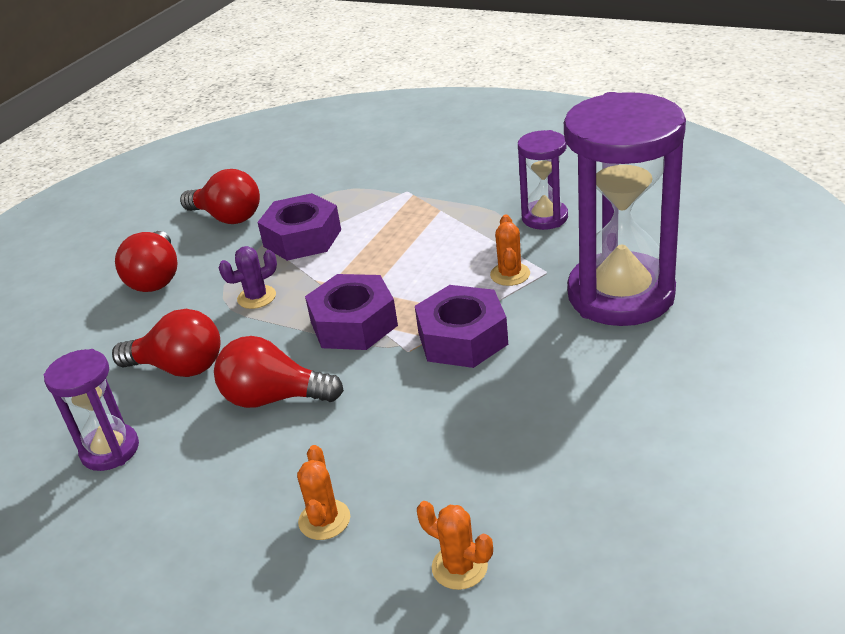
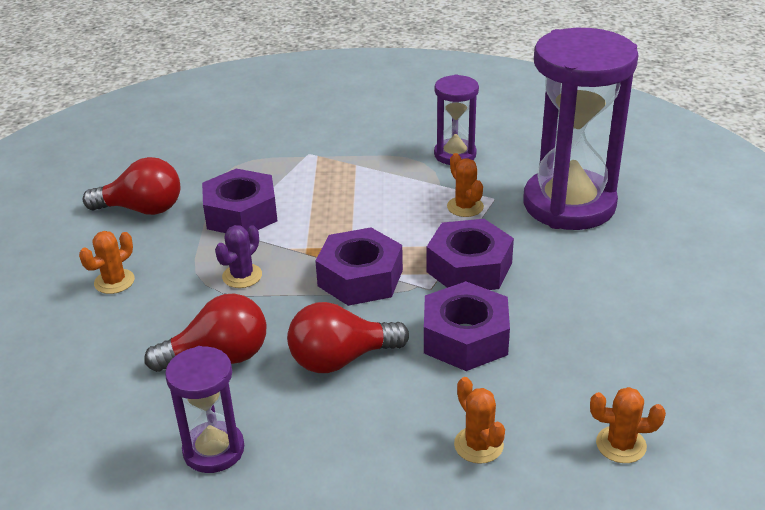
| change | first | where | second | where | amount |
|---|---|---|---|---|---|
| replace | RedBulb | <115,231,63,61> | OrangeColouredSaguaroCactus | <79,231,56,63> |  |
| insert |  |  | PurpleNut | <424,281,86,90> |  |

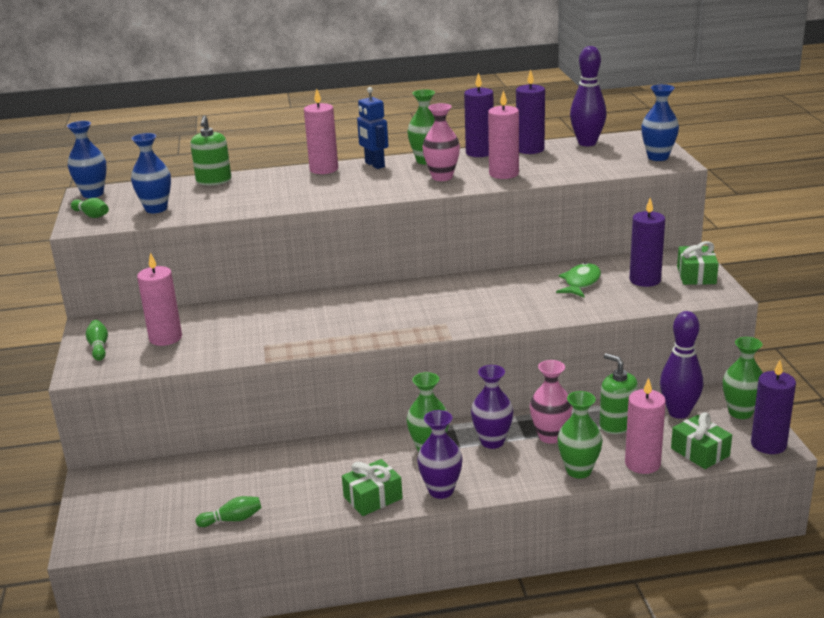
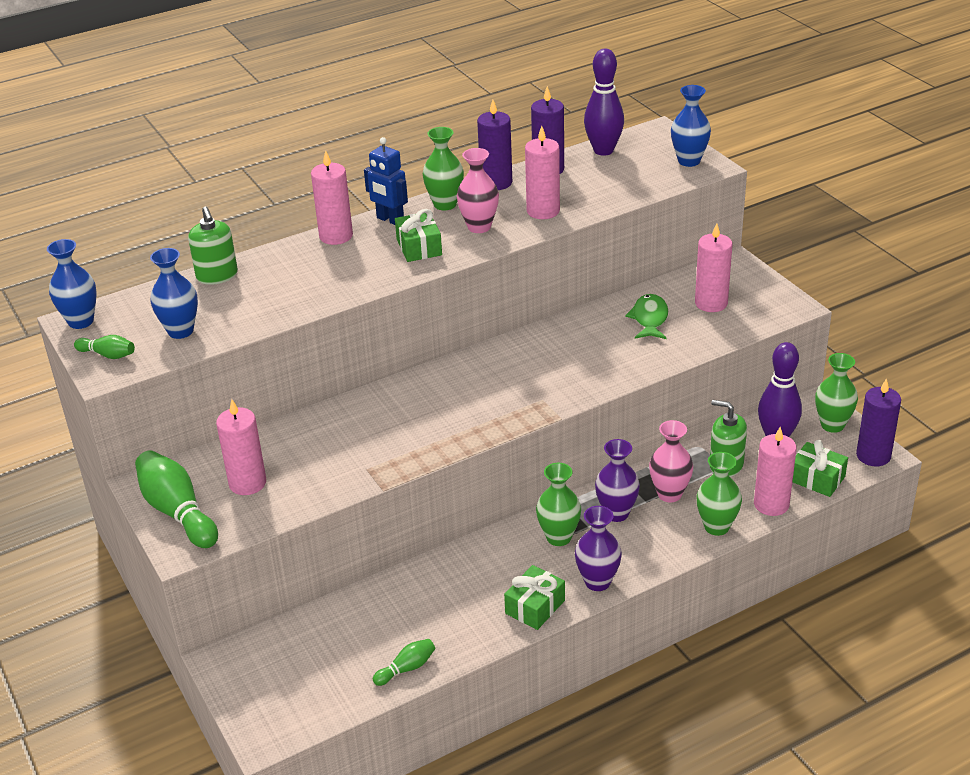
| change | first | where | second | where | amount |
|---|---|---|---|---|---|
| resize | LeafGreenTenpin | <86,320,22,41> |  | <135,450,83,98> | x1.95 |
| recolor | PurplePillarCandle | <629,198,36,89> | RosePinkPillarCandle | <695,223,37,89> |  |
| move | LeafGreenGift | <677,241,42,44> |  | <395,209,47,53> |  |

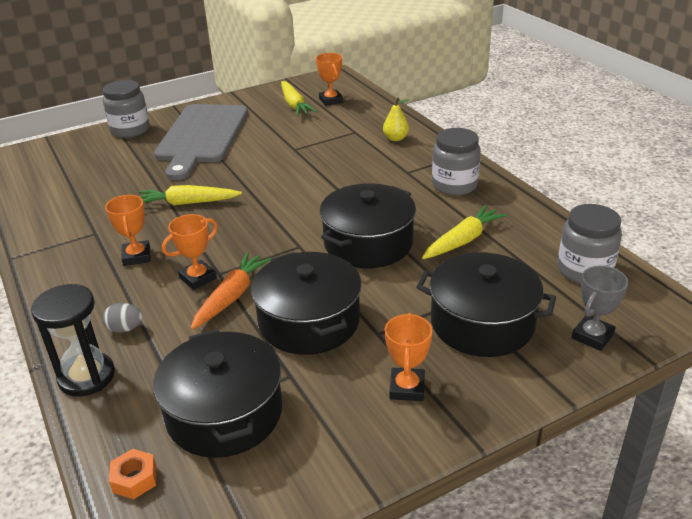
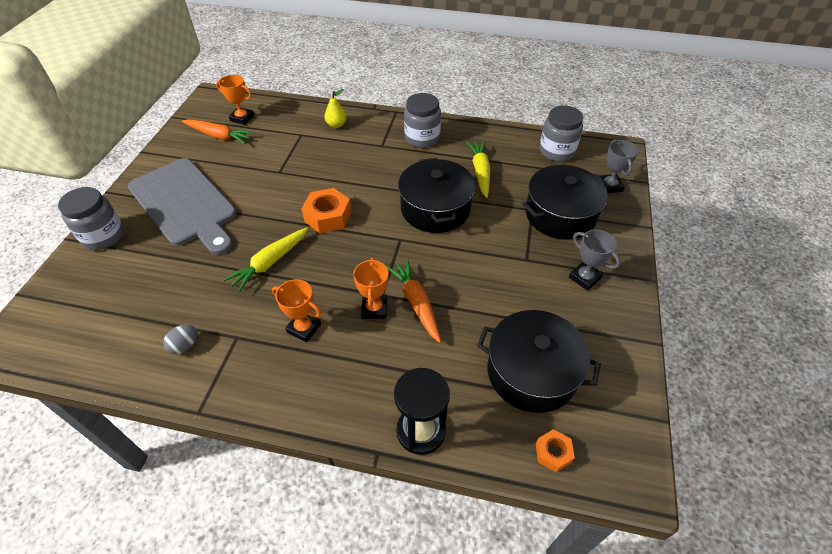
| change | first | where | second | where | amount |
|---|---|---|---|---|---|
| move | AshGreyEgg | <102,303,41,30> |  | <163,324,34,30> |  |
| delete | EbonyCookingPot | <251,252,111,103> |  |  |  |
| recolor | BrightYellowToyCarrot | <281,81,36,35> | OrangeColouredToyCarrot | <182,119,72,25> |  |
| recolor | OrangeColouredPrizeCup | <385,313,47,88> | AshGreyPrizeCup | <569,229,51,62> |  |
| insert |  |  | OrangeColouredNut | <301,188,50,46> |  |

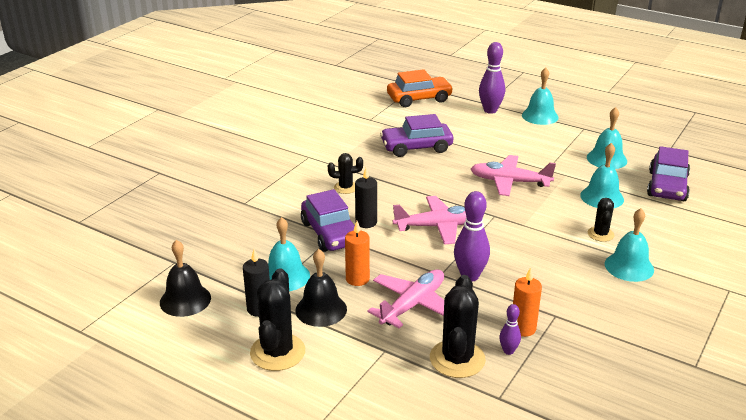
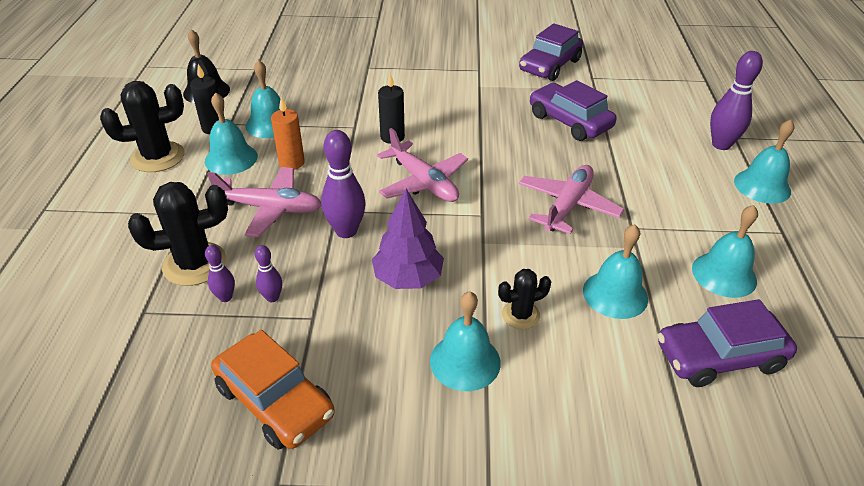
| change | first | where | second | where | amount |
|---|---|---|---|---|---|
| recolor | EbonyHandBell | <296,249,51,78> | AquaHandBell | <205,92,53,83> |  |
| move | PurpleCar | <301,189,54,63> |  | <519,23,64,58> |  |
| delete | EbonySaguaroCactus | <328,153,35,41> |  |  |  |
| move | OrangeColouredCar | <387,69,66,38> |  | <211,330,124,120> |  |
| rotate | RosePinkPlane | <471,155,85,41> |  | <519,165,105,69> | 45 degrees clockwise |
| replace | OrangeColouredPillarCandle | <513,267,29,70> | PurpleTenpin | <255,245,27,57> |  |
| insert |  |  | PurpleToyTree | <372,189,72,100> |  |

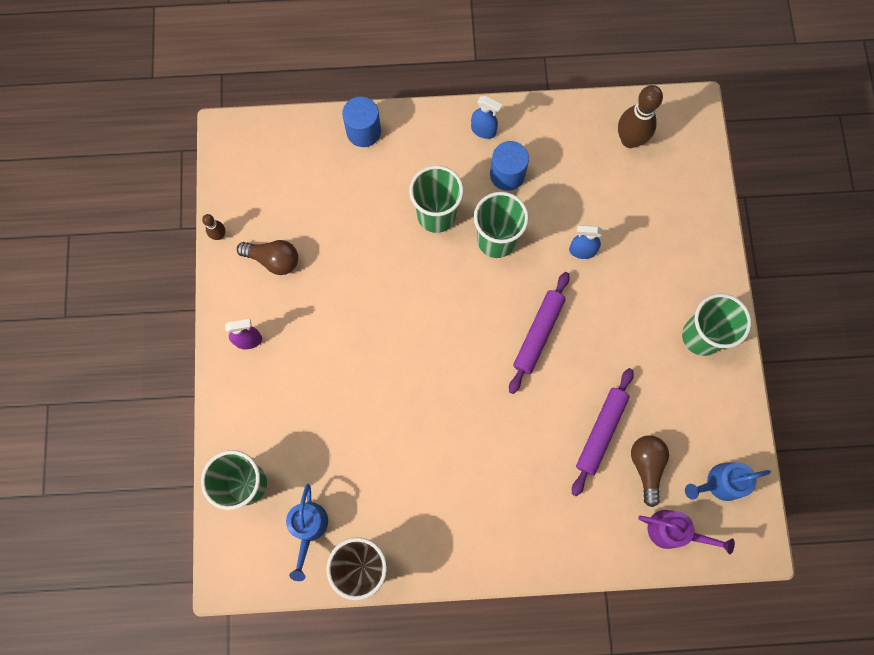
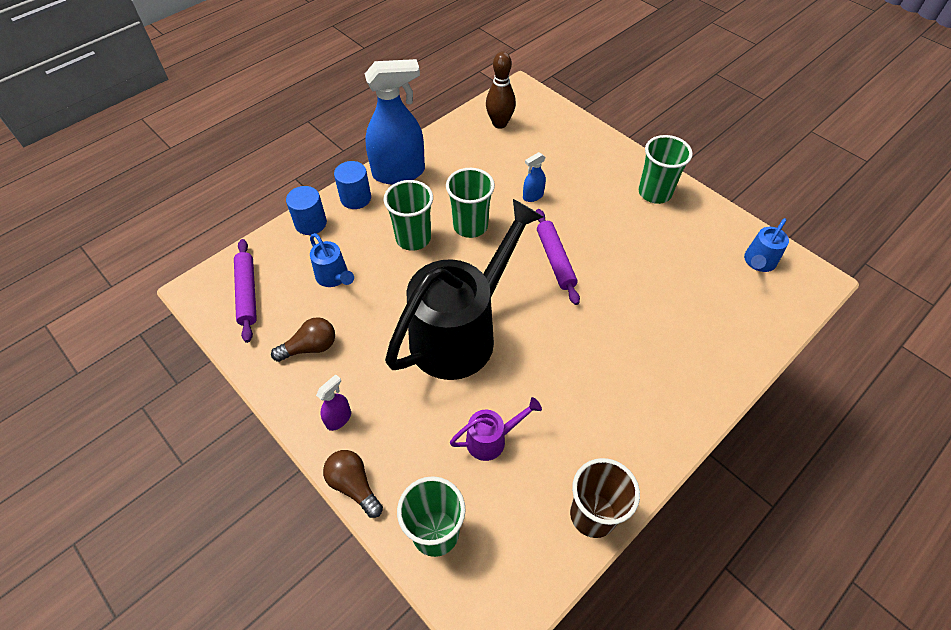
| change | first | where | second | where | amount |
|---|---|---|---|---|---|
| delete | BrownTenpin | <202,214,23,26> |  |  |  |
| move | BlueWateringCan | <286,484,42,97> |  | <310,233,44,54> |  |
| resize | BlueSprayCleaner | <471,96,31,43> |  | <365,59,60,125> | x2.33 |
| move | BlueCylinderShape | <490,141,39,50> |  | <334,161,37,48> |  |
| move | PurpleRollingPin | <572,368,62,128> |  | <234,239,23,104> |  |
| move | BrownBulb | <631,435,38,72> |  | <323,450,60,68> |  |
| move | PurpleWateringCan | <638,510,97,45> |  | <450,397,92,64> |  |
| insert |  |  | EbonyWateringCan | <385,199,158,181> |  |

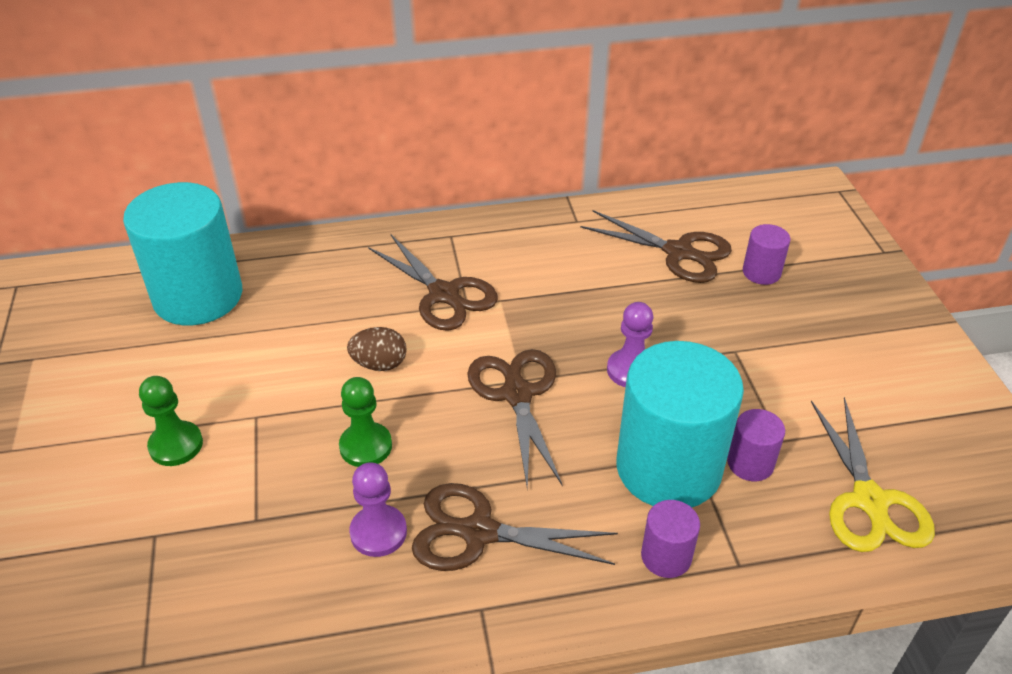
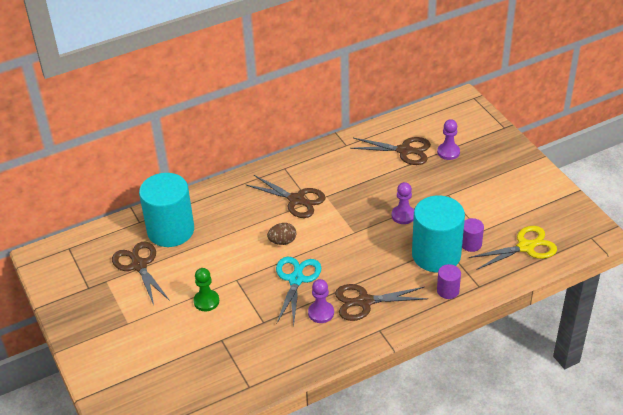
| change | first | where | second | where | amount |
|---|---|---|---|---|---|
| replace | LeafGreenGamePawn | <339,377,53,90> | AquaScissors | <276,257,45,69> |  |
| move | BrownScissors | <467,349,95,139> |  | <112,242,58,63> |  |
| replace | PurpleCylinderShape | <743,224,47,61> | PurpleGamePawn | <437,119,23,41> |  |
| rotate | BrightYellowScissors | <811,397,124,155> |  | <469,226,88,44> | 90 degrees counterclockwise |

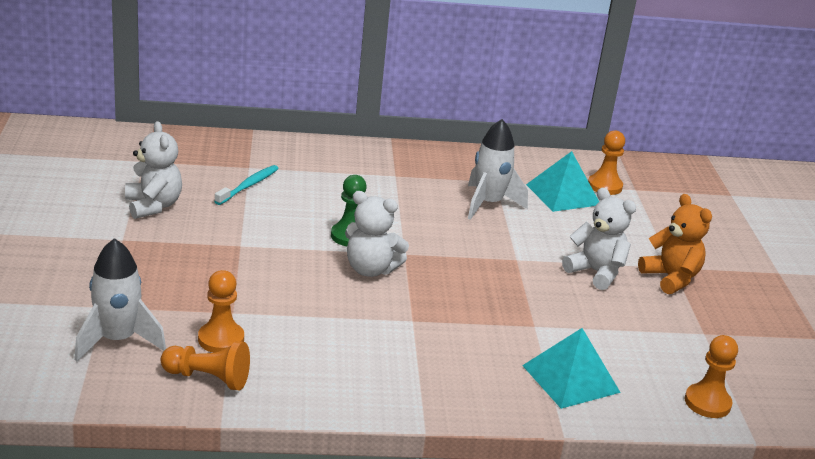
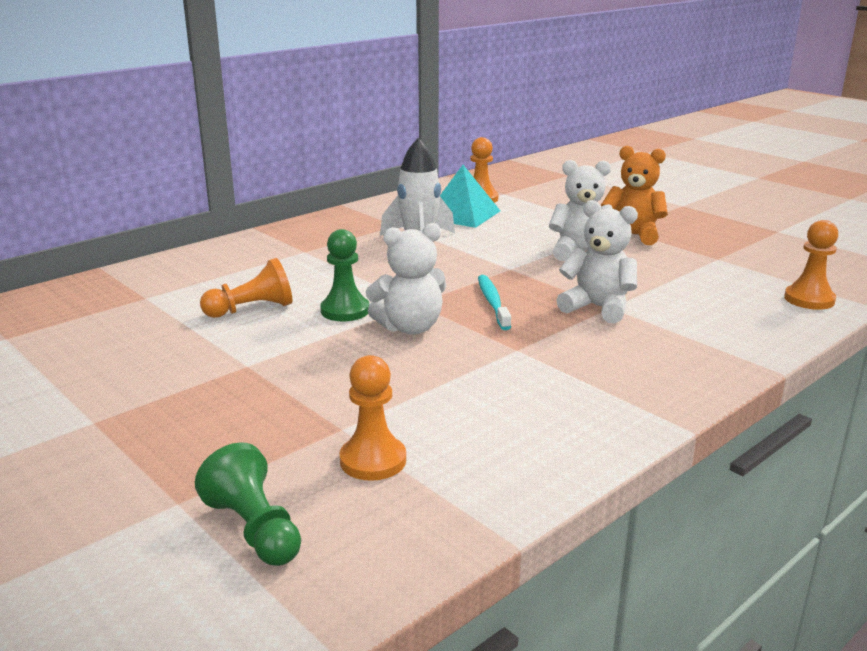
| change | first | where | second | where | amount |
|---|---|---|---|---|---|
| replace | SnowWhiteToyRocket | <74,238,92,124> | LeafGreenGamePawn | <195,442,106,124> |  |
| move | SnowWhiteTeddyBear | <125,121,57,98> |  | <556,200,82,124> |  |
| move | OrangeColouredGamePawn | <161,341,89,50> |  | <200,258,92,60> |  |
| move | AquaToothbrush | <214,165,65,40> |  | <478,275,33,55> |  |
| delete | AquaPyramidShape | <522,328,99,81> |  |  |  |

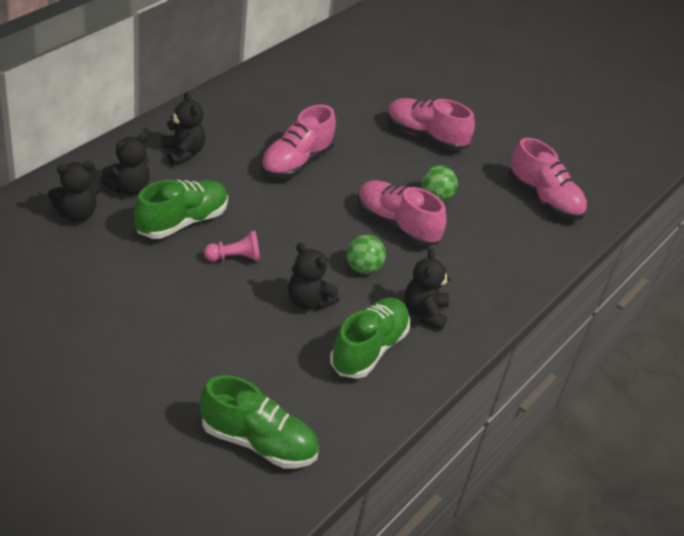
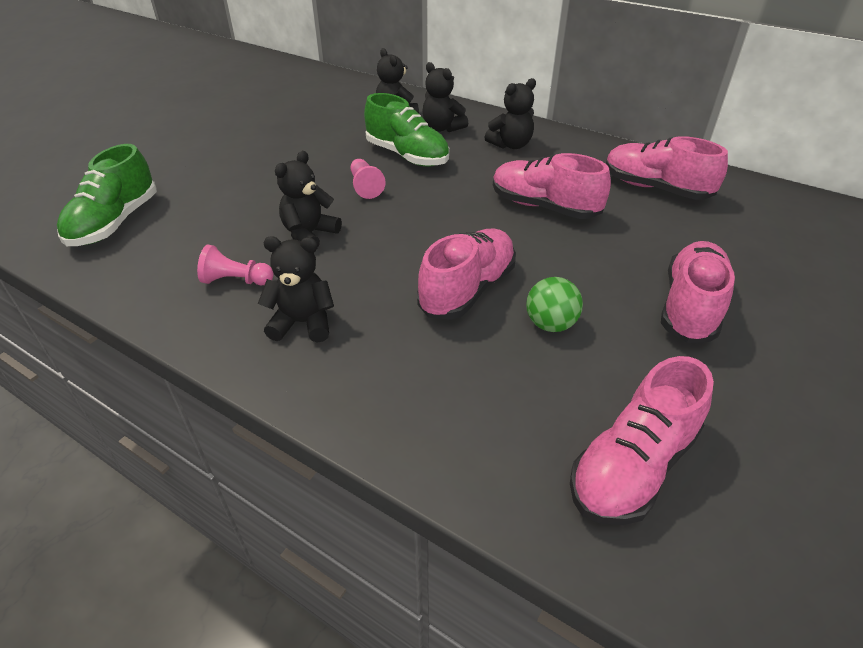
| change | first | where | second | where | amount |
|---|---|---|---|---|---|
| replace | LeafGreenSneaker | <330,298,80,81> | RosePinkGamePawn | <197,245,77,41> |  |
| delete | LeafGreenBall | <347,235,39,39> |  |  |  |
| insert |  |  | RosePinkSneaker | <606,136,122,64> |  |

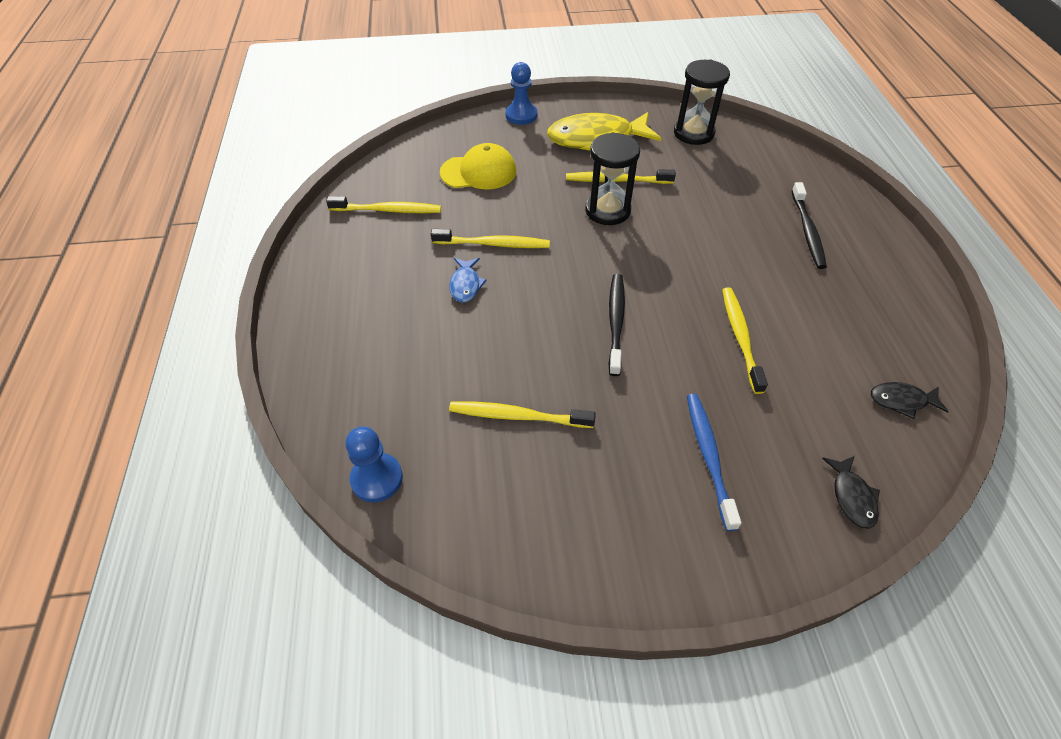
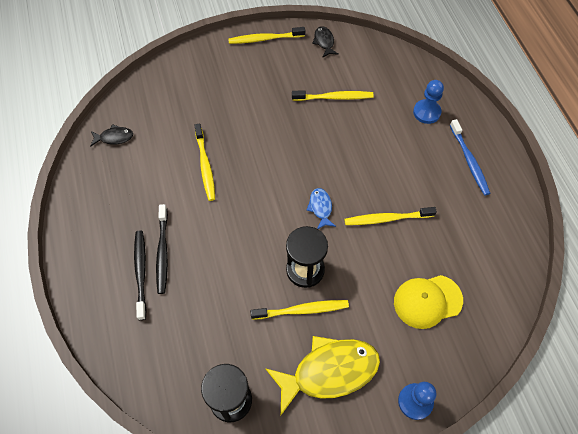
| change | first | where | second | where | amount |
|---|---|---|---|---|---|
| move | BrightYellowToothbrush | <326,196,115,17> |  | <228,27,77,17> |  |
| move | BlueGamePawn | <345,426,58,76> |  | <413,80,31,44> |  |
| move | BlueFishFigure | <449,258,38,45> |  | <306,188,30,41> |  |
| move | EbonyToothbrush | <608,274,17,102> |  | <156,204,12,90> |  |
| move | BlueToothbrush | <687,394,54,137> |  | <450,119,40,77> |  |
| move | EbonyFishFigure | <822,456,58,73> |  | <312,26,27,31> |  |

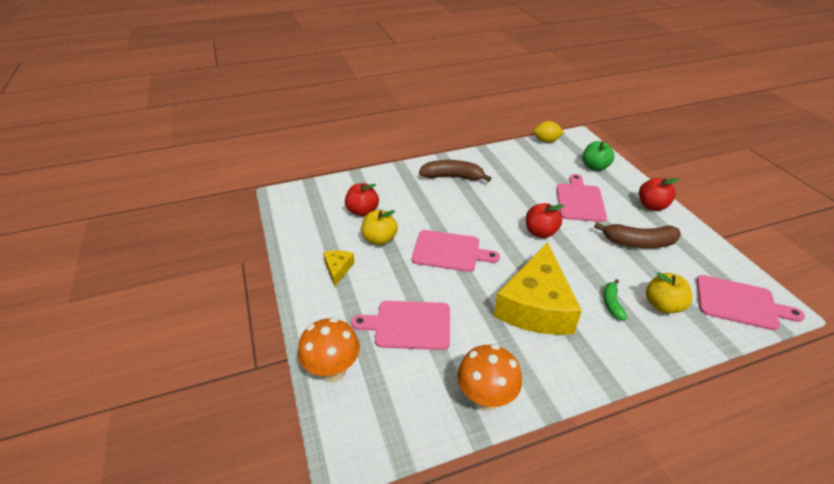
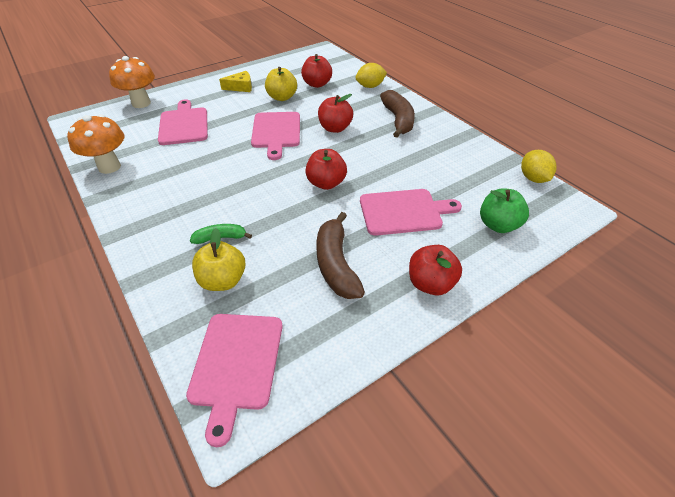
| change | first | where | second | where | amount |
|---|---|---|---|---|---|
| delete | BrightYellowPieceOfCheese | <494,242,88,93> |  |  |  |
| insert |  |  | RedAppleFruit | <318,94,35,39> |  |
| insert |  |  | BrightYellowLemon | <355,63,32,25> |  |

